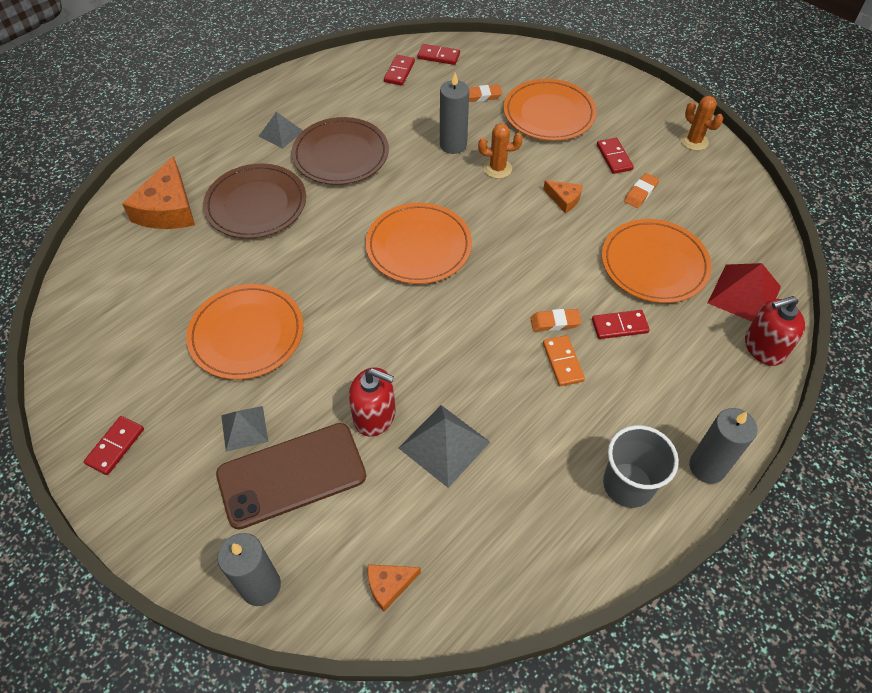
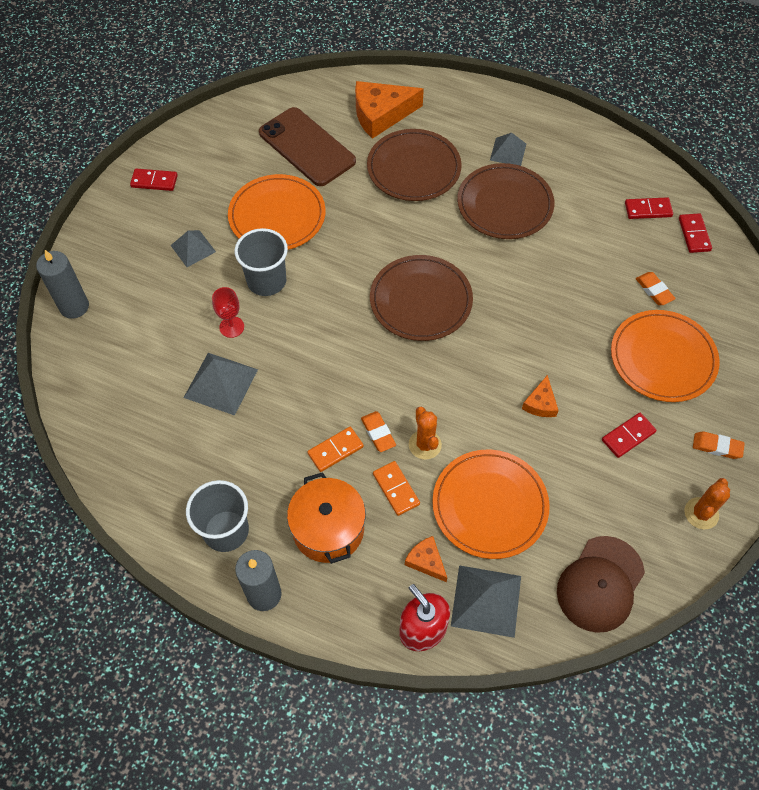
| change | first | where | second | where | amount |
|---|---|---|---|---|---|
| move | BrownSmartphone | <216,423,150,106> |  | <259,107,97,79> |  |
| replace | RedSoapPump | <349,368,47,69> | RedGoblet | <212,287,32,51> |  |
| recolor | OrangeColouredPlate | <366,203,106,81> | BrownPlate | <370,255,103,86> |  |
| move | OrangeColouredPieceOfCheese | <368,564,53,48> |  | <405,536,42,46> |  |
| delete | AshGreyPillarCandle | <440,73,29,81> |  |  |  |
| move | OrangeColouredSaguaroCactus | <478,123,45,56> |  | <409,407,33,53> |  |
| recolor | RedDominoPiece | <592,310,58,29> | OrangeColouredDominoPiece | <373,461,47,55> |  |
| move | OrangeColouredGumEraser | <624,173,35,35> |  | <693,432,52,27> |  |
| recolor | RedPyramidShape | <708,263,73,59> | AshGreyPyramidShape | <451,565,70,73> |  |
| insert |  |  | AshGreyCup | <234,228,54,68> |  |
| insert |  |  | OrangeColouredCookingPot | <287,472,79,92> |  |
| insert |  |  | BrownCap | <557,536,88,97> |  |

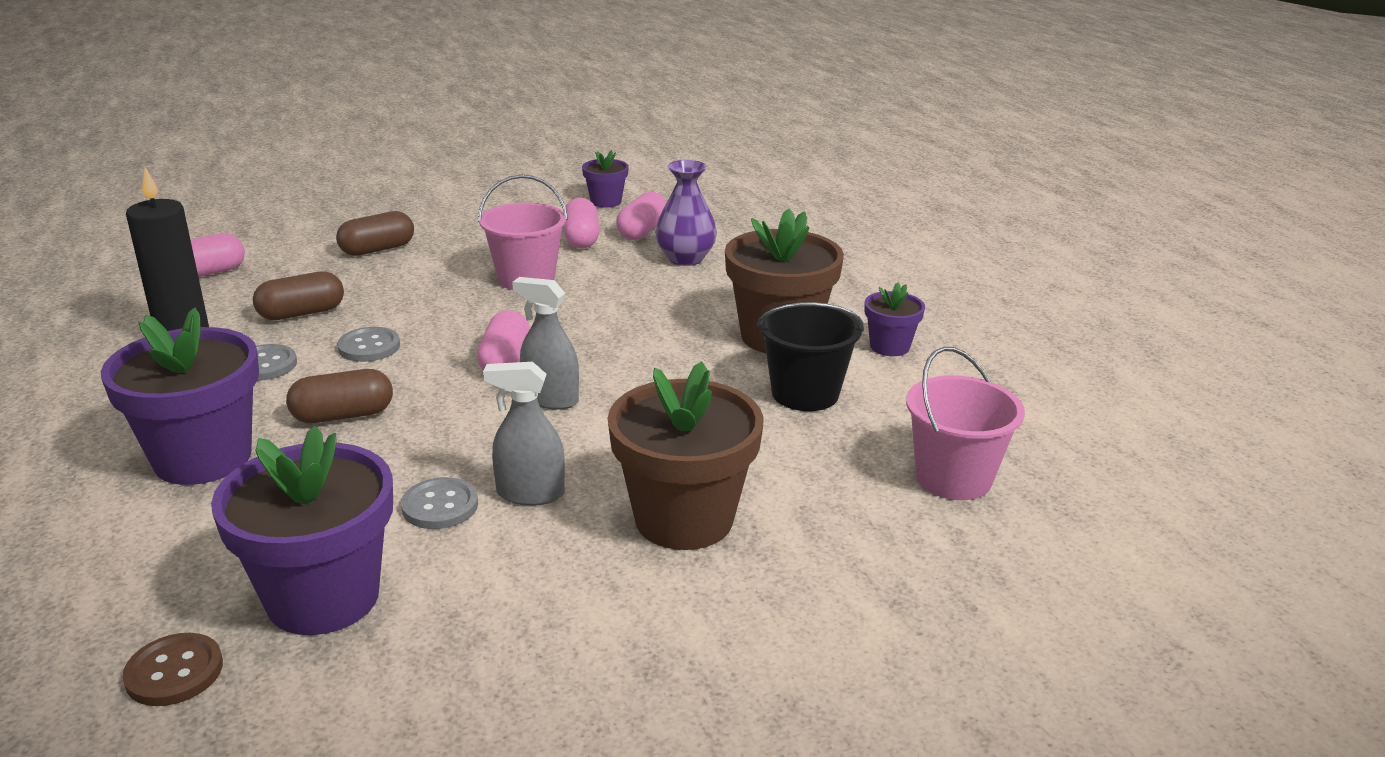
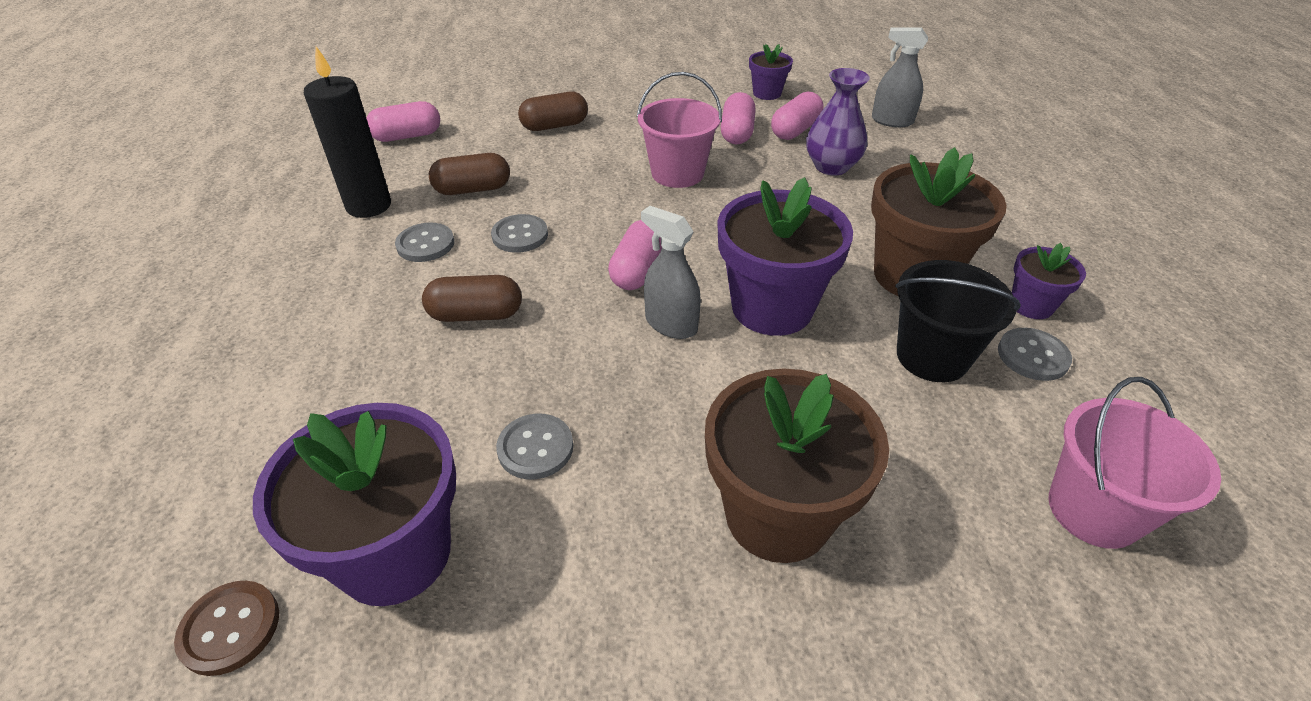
| change | first | where | second | where | amount |
|---|---|---|---|---|---|
| move | PurplePlantPot | <101,308,158,177> |  | <717,177,136,159> |  |
| move | AshGreySprayCleaner | <483,362,82,144> |  | <872,27,56,100> |  |
| insert |  |  | AshGreyShirtButton | <998,328,74,53> |  |

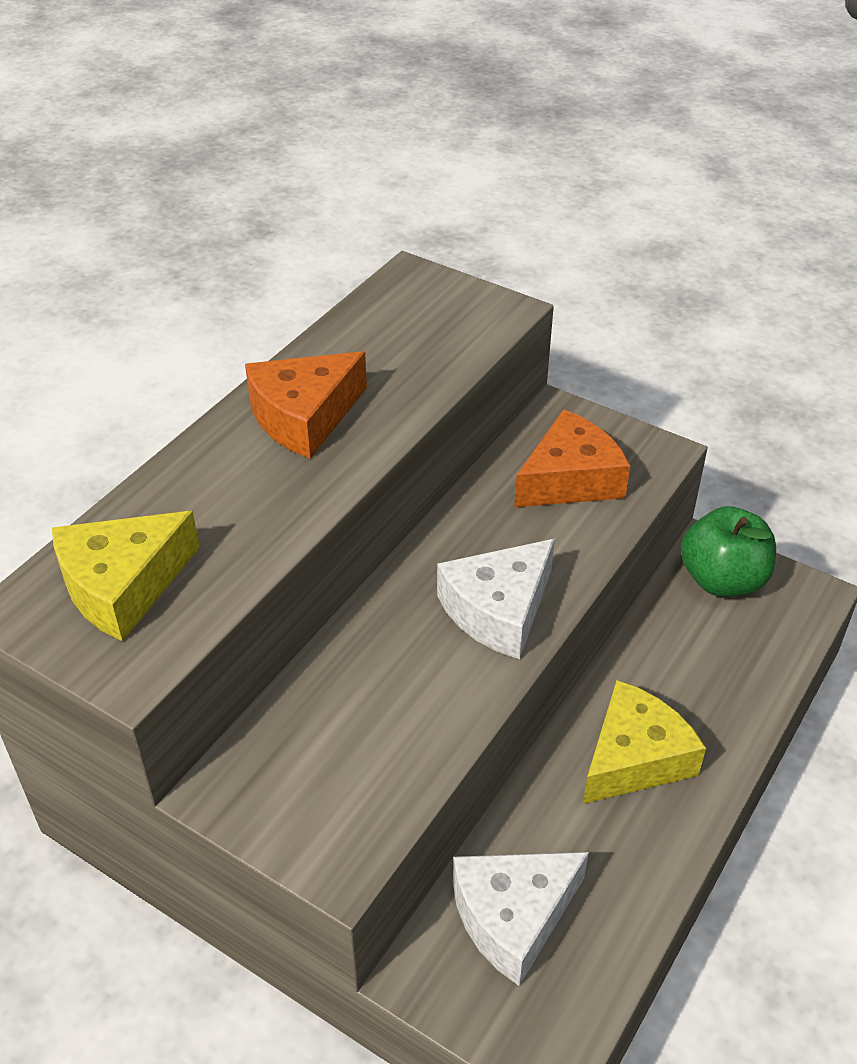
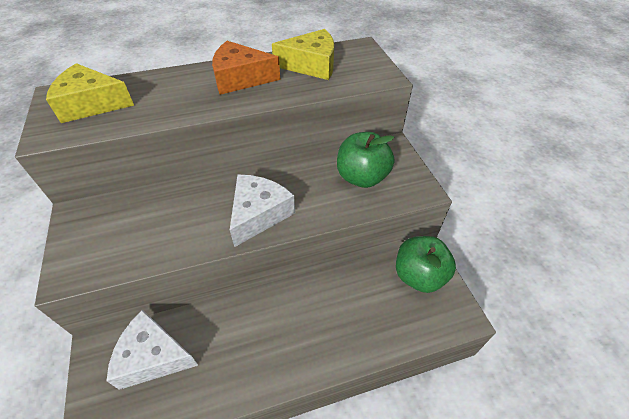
| change | first | where | second | where | amount |
|---|---|---|---|---|---|
| rotate | SnowWhitePieceOfCheese | <437,539,118,120> |  | <230,175,65,72> | 120 degrees clockwise |
| replace | OrangeColouredPieceOfCheese | <514,409,116,98> | LeafGreenAppleFruit | <337,132,57,56> |  |
| move | BrightYellowPieceOfCheese | <583,680,123,124> |  | <272,29,62,51> |  |

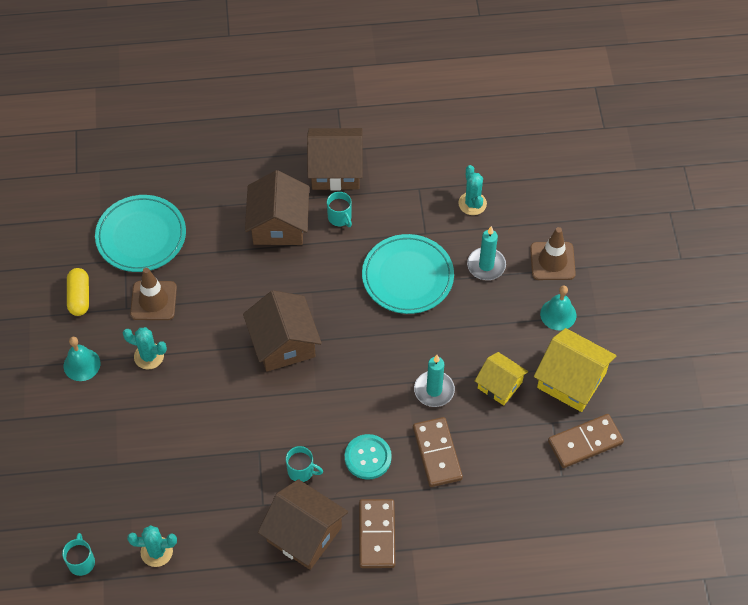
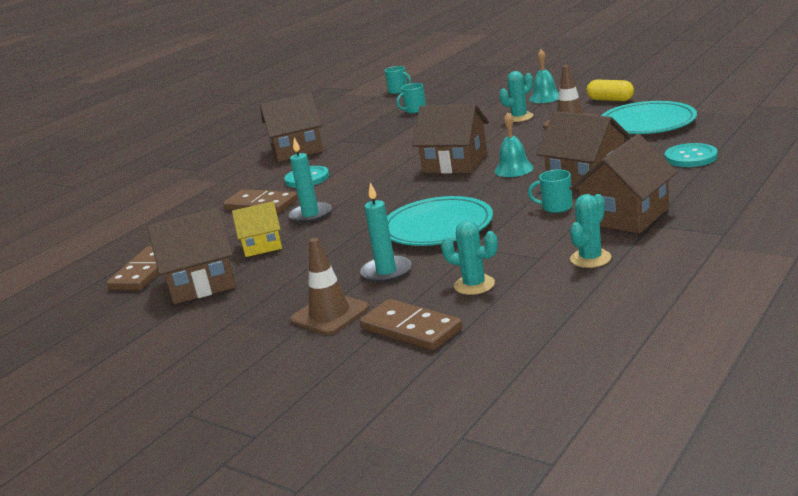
| change | first | where | second | where | amount |
|---|---|---|---|---|---|
| move | AquaSaguaroCactus | <127,525,50,42> |  | <570,194,41,74> |  |
| move | AquaTeaMug | <286,446,37,36> |  | <397,83,29,30> |  |
| move | BrownDominoPiece | <359,499,36,69> |  | <360,299,102,52> |  |
| recolor | BrightYellowToyHouse | <534,328,83,84> | BrownToyHouse | <147,208,89,96> |  |
| move | AquaHandBell | <540,286,36,44> |  | <495,113,38,64> |  |
| insert |  |  | AquaShirtButton | <665,143,53,24> |  |

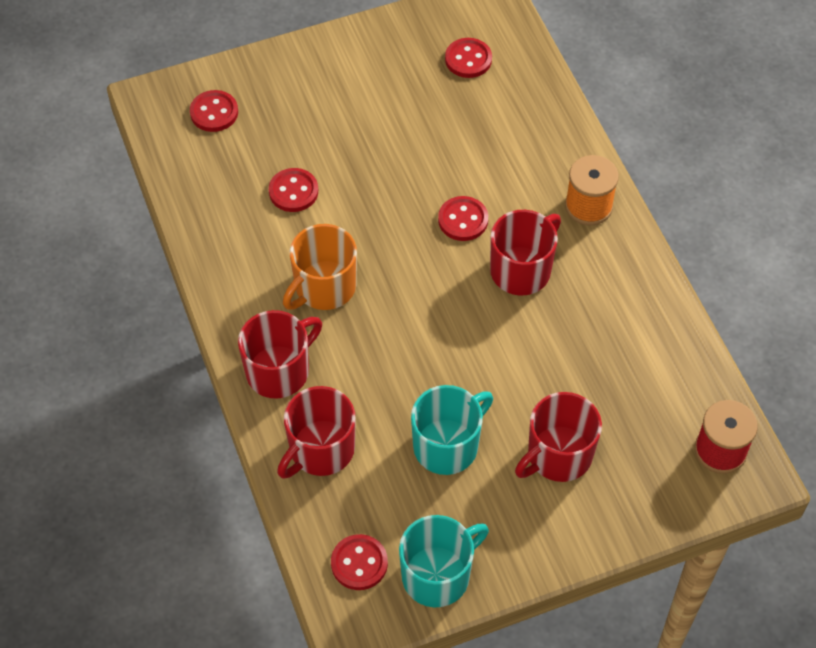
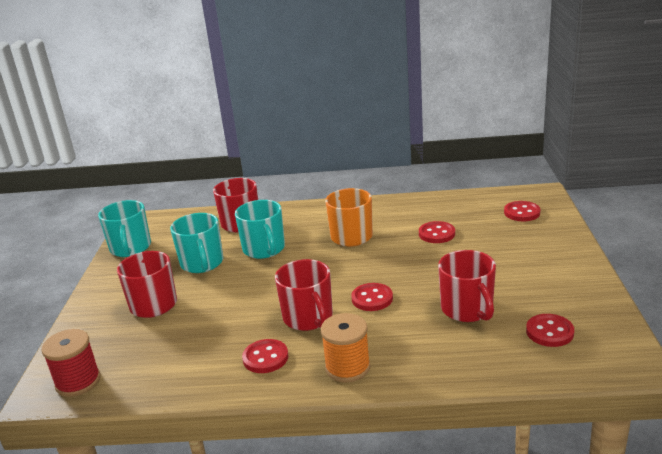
| change | first | where | second | where | amount |
|---|---|---|---|---|---|
| move | RedTeaMug | <238,310,84,89> |  | <438,250,58,72> |  |
| move | RedShirtButton | <331,534,57,56> |  | <242,339,46,34> |  |
| insert |  |  | AquaTeaMug | <235,200,50,59> |  |

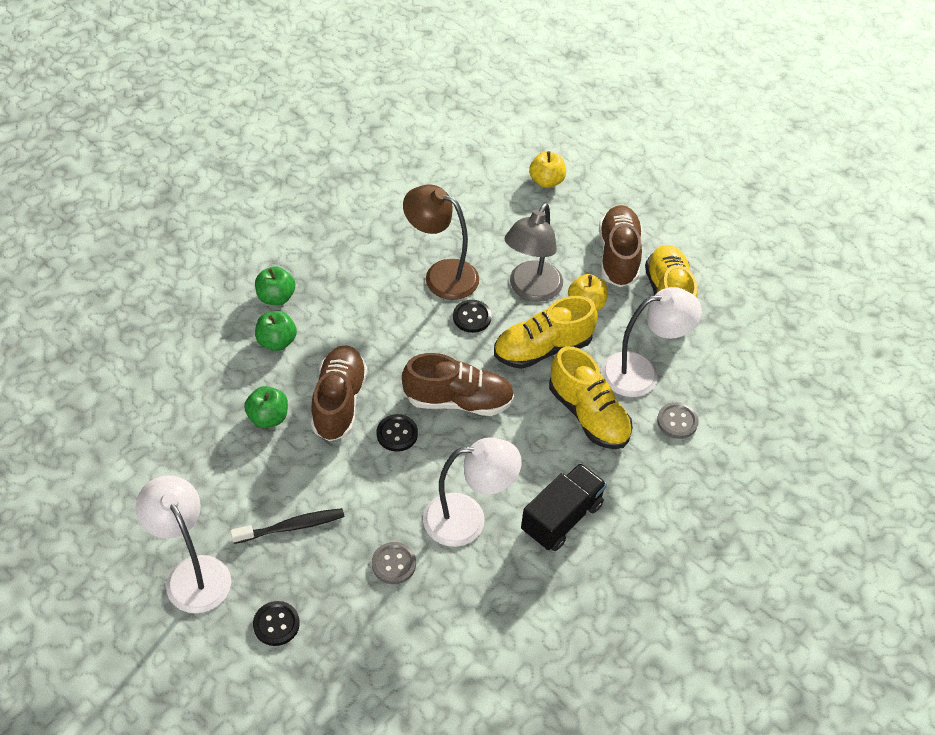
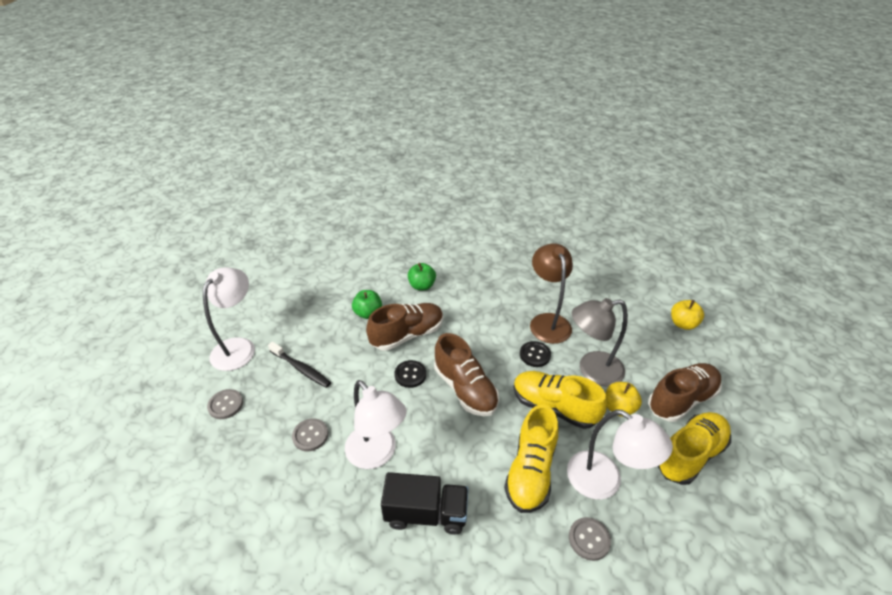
| change | first | where | second | where | amount |
|---|---|---|---|---|---|
| recolor | EbonyShirtButton | <253,601,47,45> | AshGreyShirtButton | <207,389,36,30> |  |
| delete | LeafGreenAppleFruit | <255,266,40,39> |  |  |  |

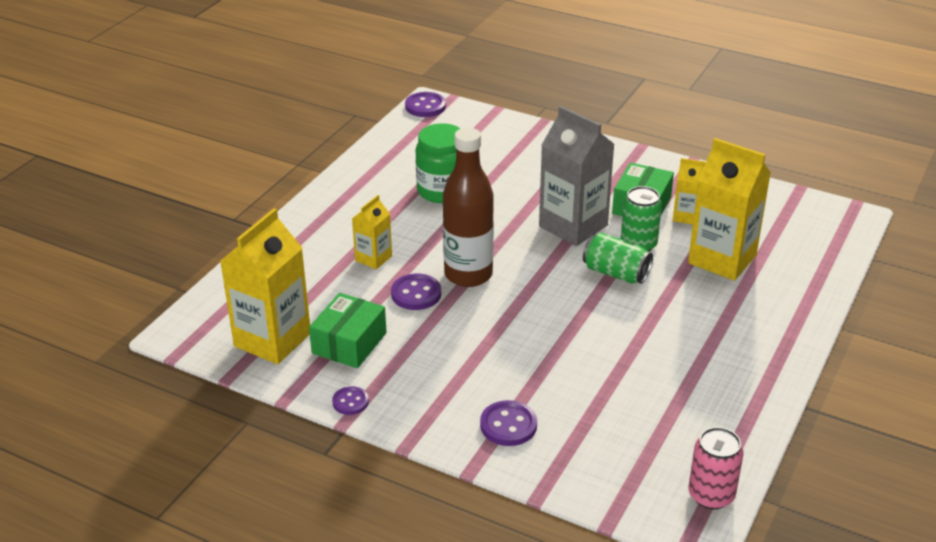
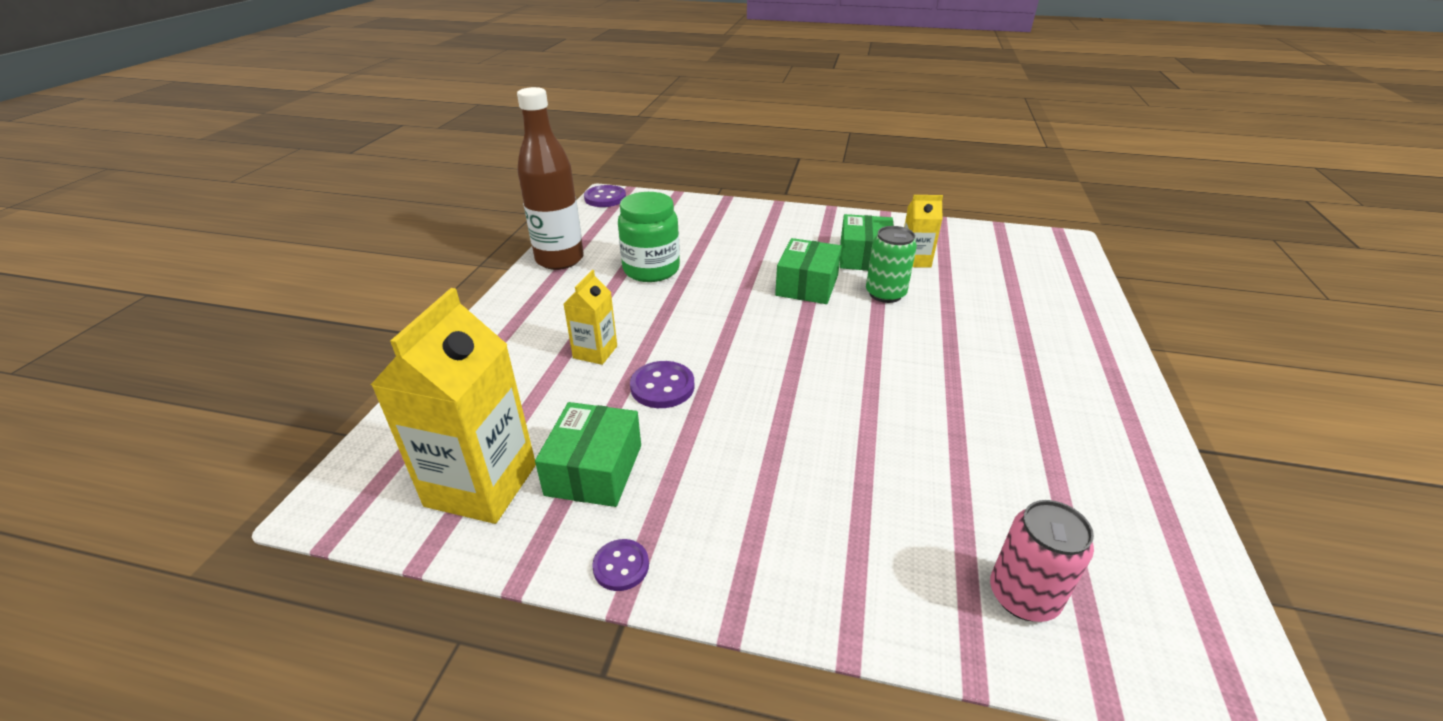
| change | first | where | second | where | amount |
|---|---|---|---|---|---|
| move | BrownFlask | <443,128,51,159> |  | <517,87,66,183> |  |
| delete | PurpleShirtButton | <480,400,57,46> |  |  |  |
| replace | AshGreyJuiceCarton | <539,106,76,140> | LeafGreenParcel | <775,238,67,66> |  |
| delete | LeafGreenSodaCan | <583,233,70,51> |  |  |  |
| delete | BrightYellowJuiceCarton | <688,138,83,143> |  |  |  |
| move | RosePinkSodaCan | <689,427,55,82> |  | <990,500,104,122> |  |

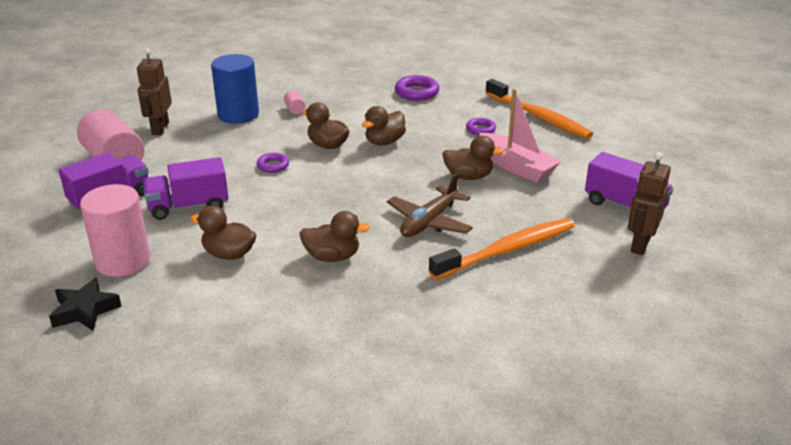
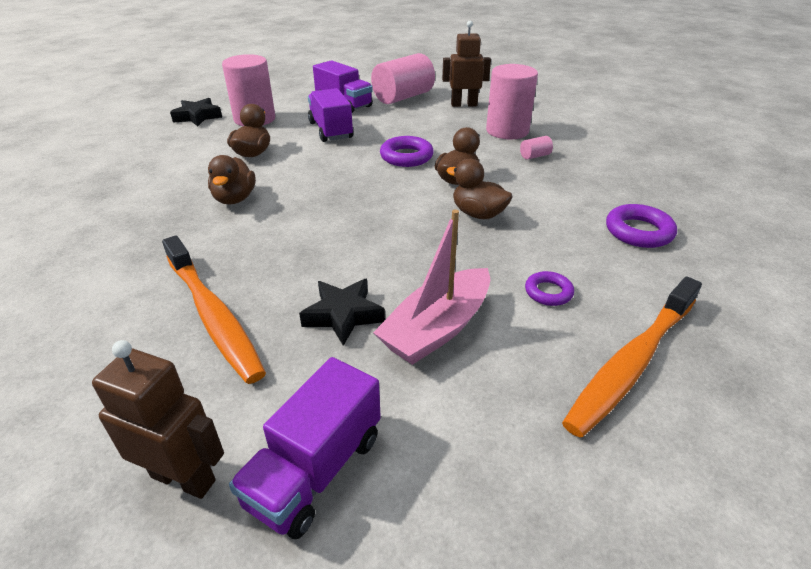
| change | first | where | second | where | amount |
|---|---|---|---|---|---|
| recolor | BlueCylinderShape | <211,54,48,70> | RosePinkCylinderShape | <486,64,52,75> |  |
| resize | PurpleRing | <257,153,32,20> |  | <380,136,54,31> | x1.61 |
| delete | BrownPlane | <387,173,86,64> |  |  |  |
| delete | BrownToyDuck | <442,136,62,44> |  |  |  |
| insert |  |  | EbonyStarShape | <299,279,86,67> |  |

